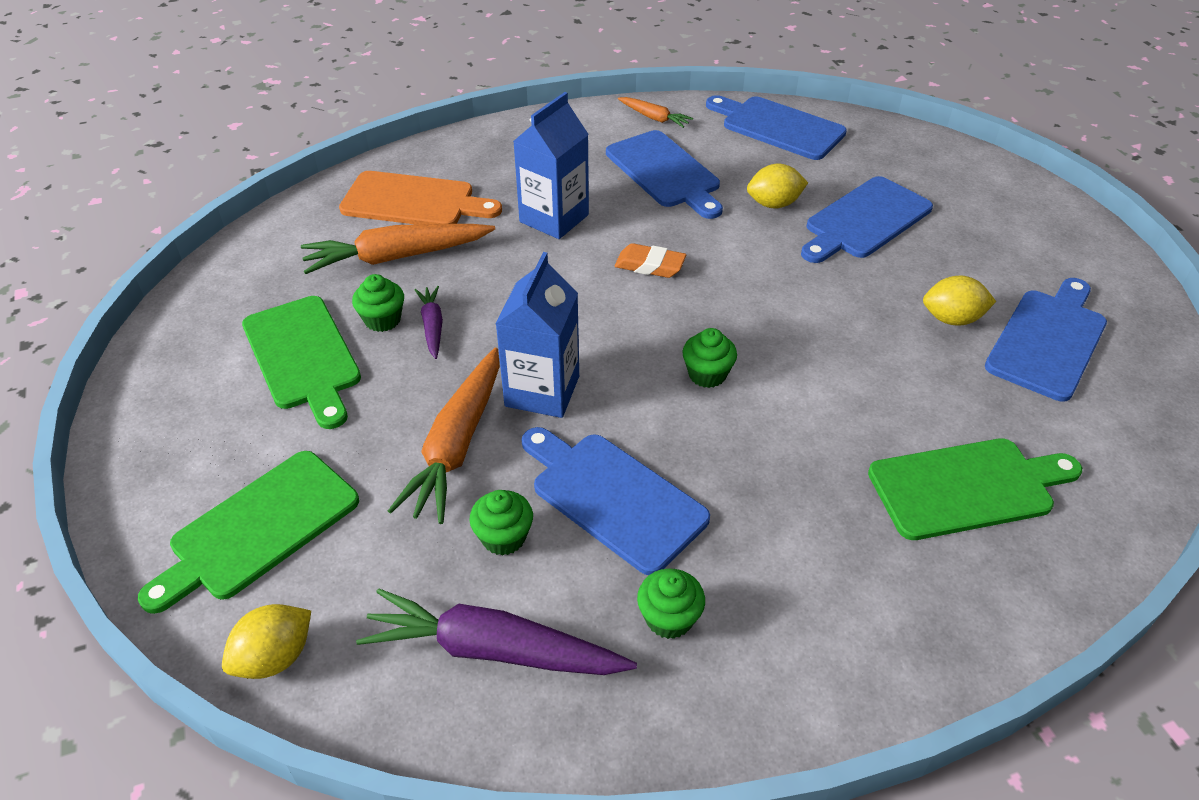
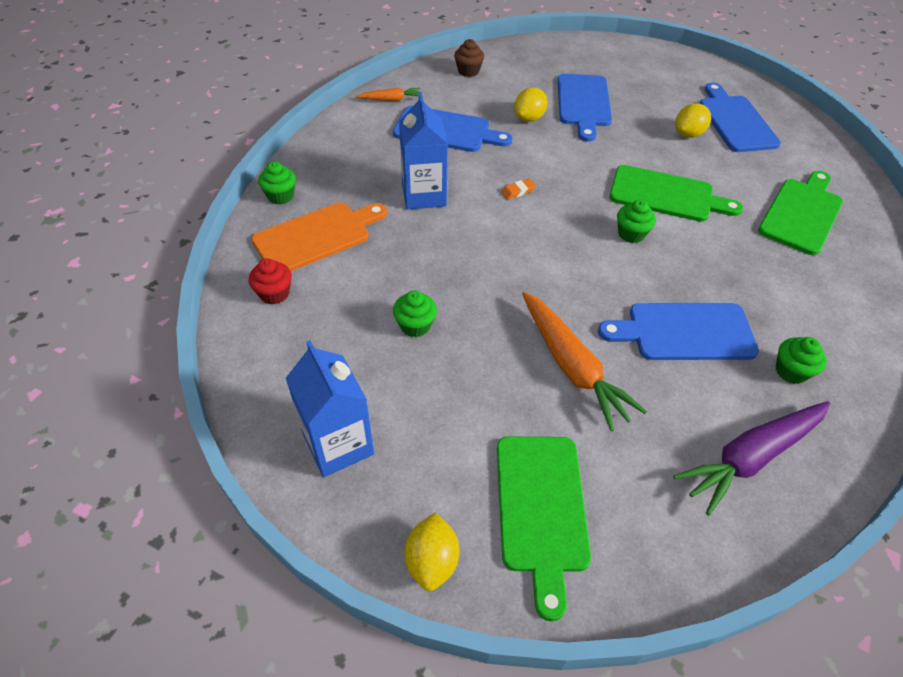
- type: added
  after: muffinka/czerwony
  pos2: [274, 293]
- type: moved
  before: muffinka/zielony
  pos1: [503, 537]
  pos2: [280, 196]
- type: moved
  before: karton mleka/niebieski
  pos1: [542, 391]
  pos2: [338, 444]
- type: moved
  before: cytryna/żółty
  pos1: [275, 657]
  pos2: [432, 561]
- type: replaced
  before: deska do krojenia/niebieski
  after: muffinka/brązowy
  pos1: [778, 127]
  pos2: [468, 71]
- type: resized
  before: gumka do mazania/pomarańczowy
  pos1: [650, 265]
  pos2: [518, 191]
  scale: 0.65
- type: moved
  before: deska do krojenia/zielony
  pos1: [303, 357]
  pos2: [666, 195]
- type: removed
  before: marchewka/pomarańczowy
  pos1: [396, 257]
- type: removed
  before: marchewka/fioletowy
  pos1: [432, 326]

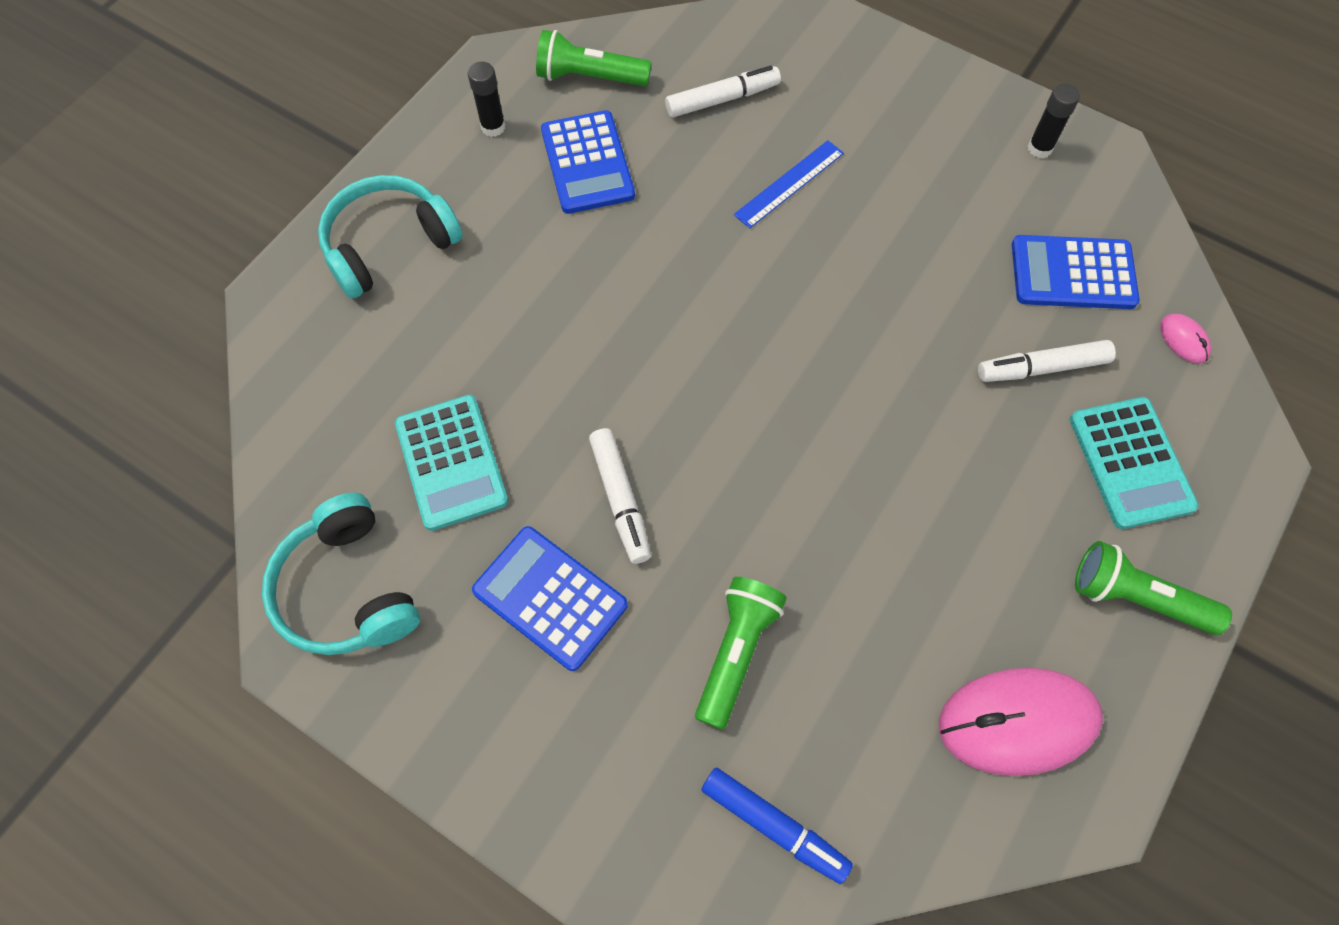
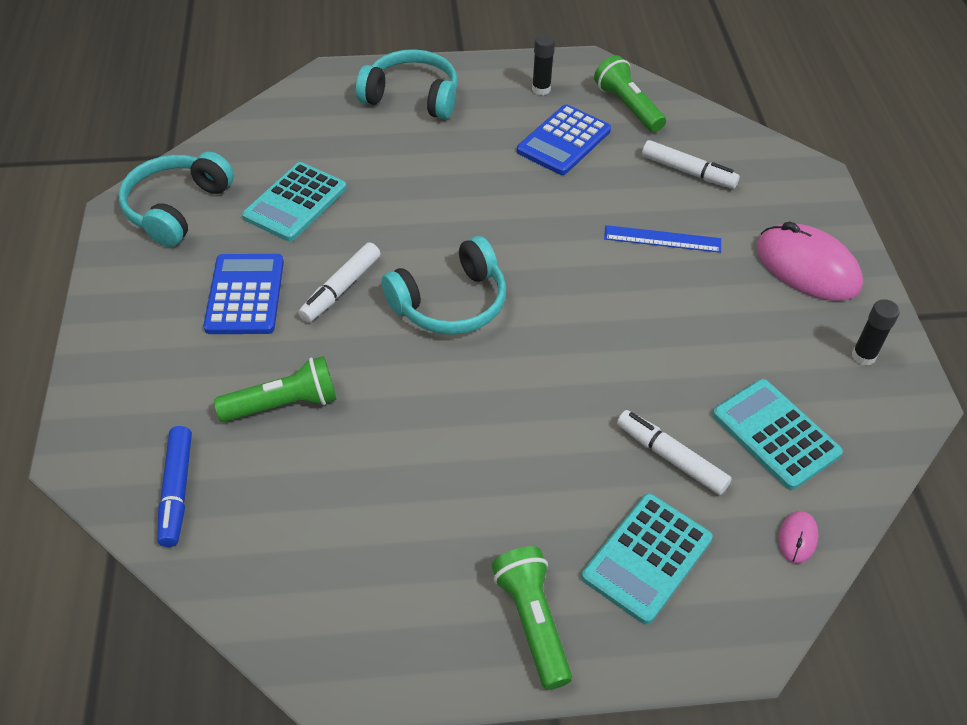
- type: added
  after: słuchawki/turkusowy
  pos2: [450, 303]
- type: recoloured
  before: kalkulator/niebieski
  after: kalkulator/turkusowy
  pos1: [1073, 273]
  pos2: [775, 434]
- type: moved
  before: myszka/różowy
  pos1: [1017, 722]
  pos2: [807, 267]

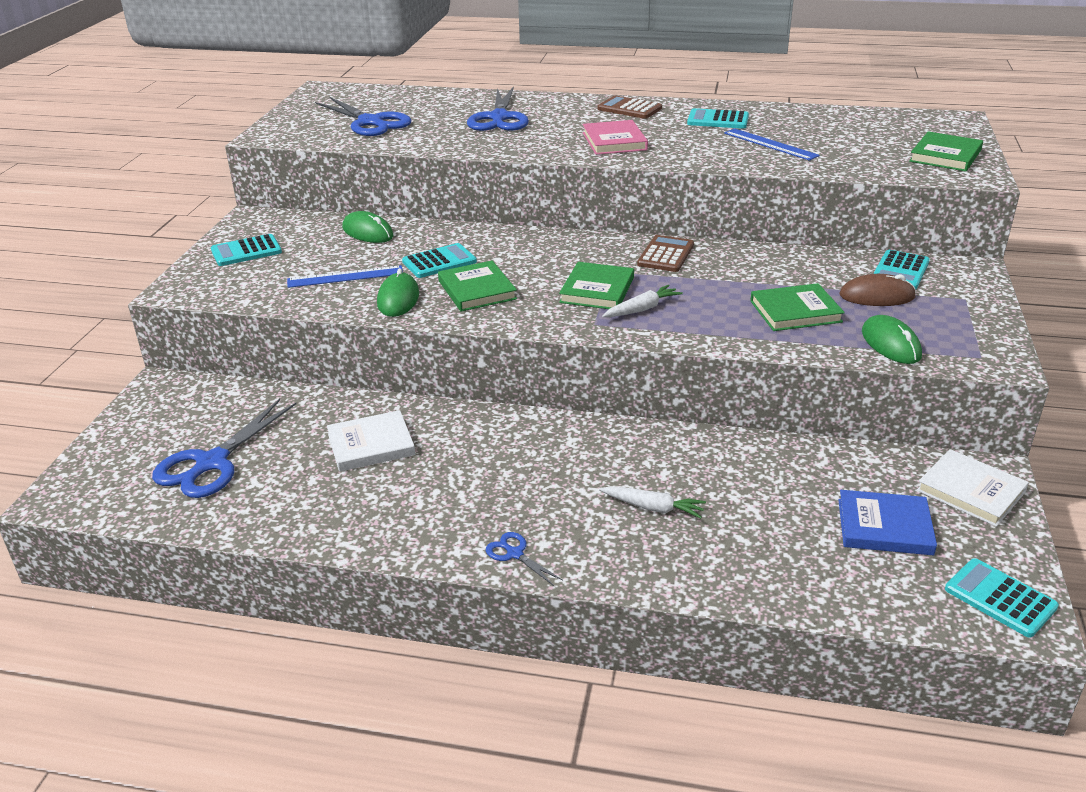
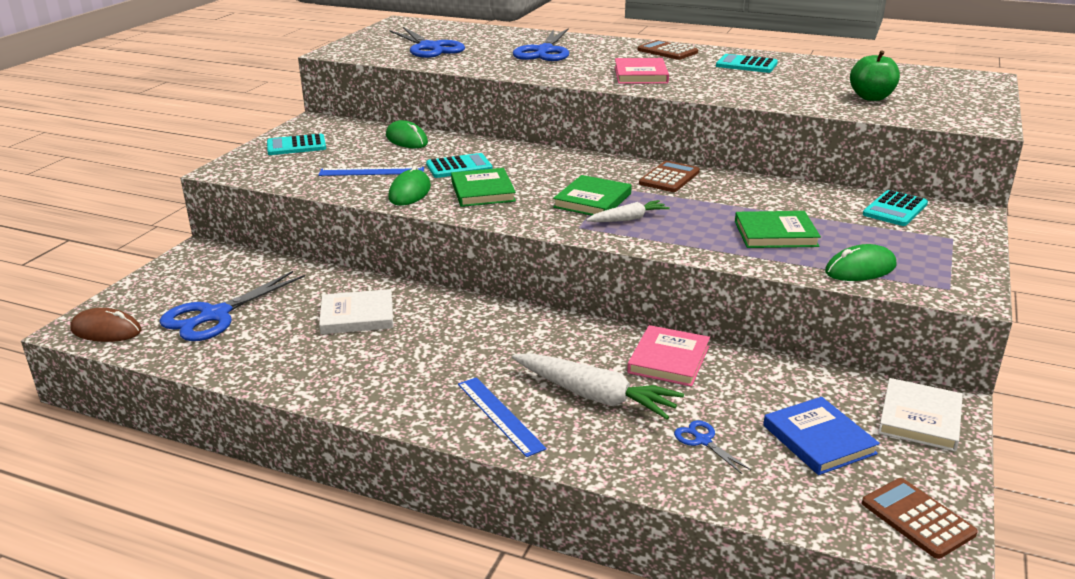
- type: moved
  before: myszka/brązowy
  pos1: [877, 296]
  pos2: [106, 330]
- type: moved
  before: linijka/niebieski
  pos1: [770, 144]
  pos2: [500, 415]
- type: resized
  before: marchewka/biały
  pos1: [653, 508]
  pos2: [595, 396]
  scale: 1.76
- type: added
  after: książka/różowy
  pos2: [668, 359]
- type: moved
  before: nożyczki/niebieski
  pos1: [515, 554]
  pos2: [703, 441]
- type: turned
  before: książka/niebieski
  pos1: [884, 527]
  pos2: [818, 439]
  turn: 45
- type: turned
  before: myszka/zielony
  pos1: [891, 344]
  pos2: [860, 269]
  turn: 75
- type: added
  after: jabłko/zielony
  pos2: [871, 97]
- type: recoloured
  before: kalkulator/turkusowy
  after: kalkulator/brązowy
  pos1: [1000, 598]
  pos2: [917, 518]
- type: turned
  before: książka/biały
  pos1: [971, 491]
  pos2: [920, 418]
  turn: 60
- type: removed
  before: książka/zielony
  pos1: [945, 156]

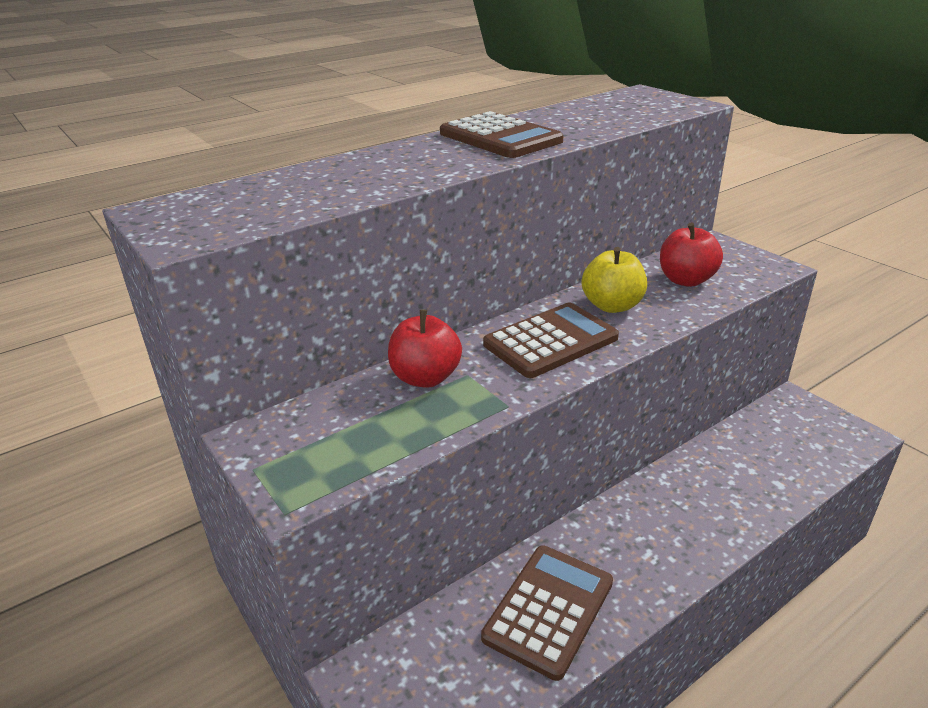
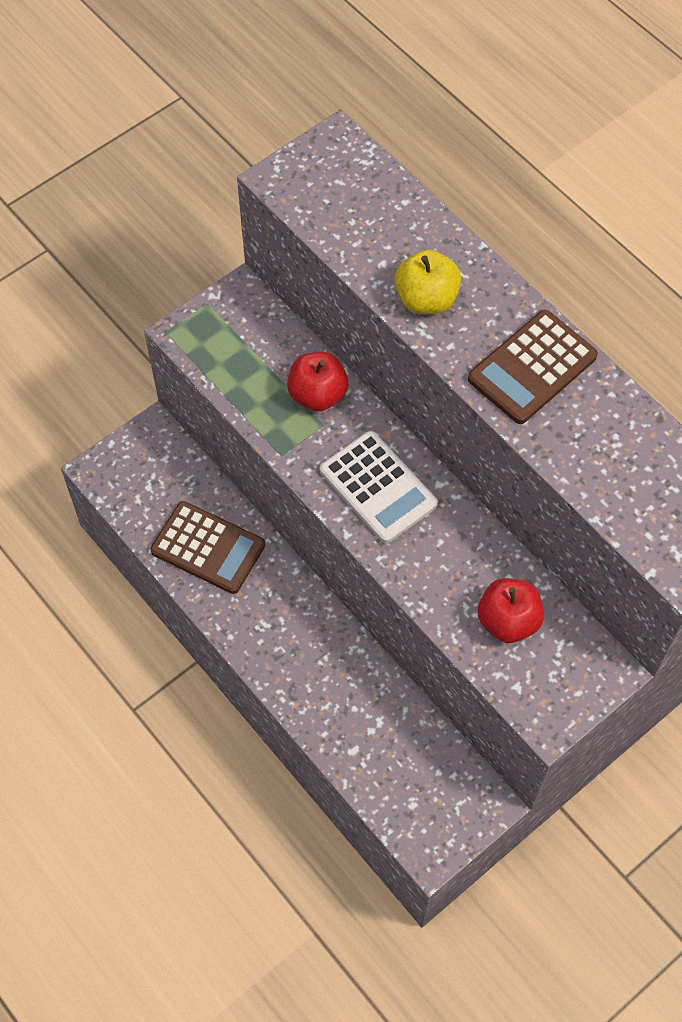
- type: recoloured
  before: kalkulator/brązowy
  after: kalkulator/biały
  pos1: [550, 341]
  pos2: [378, 487]
- type: moved
  before: jabłko/żółty
  pos1: [612, 306]
  pos2: [426, 299]

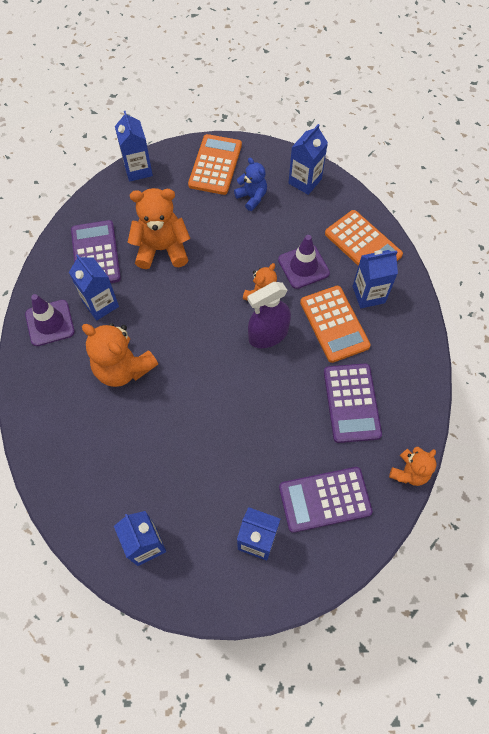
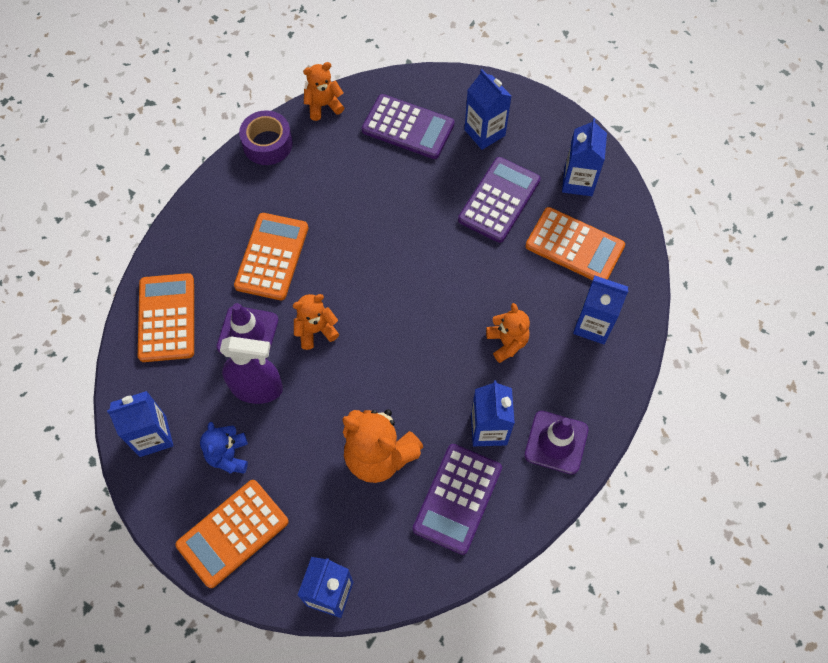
- type: moved
  before: spryskiwacz/fioletowy
  pos1: [268, 335]
  pos2: [257, 388]
- type: added
  after: taśma klejąca/fioletowy
  pos2: [267, 144]
- type: moved
  before: kalkulator/fioletowy
  pos1: [351, 403]
  pos2: [499, 200]
- type: resized
  before: miś/pomarańczowy
  pos1: [123, 368]
  pos2: [507, 342]
  scale: 0.59
- type: added
  after: kalkulator/pomarańczowy
  pos2: [574, 246]
- type: moved
  before: karton mleka/niebieski
  pos1: [368, 294]
  pos2: [593, 325]

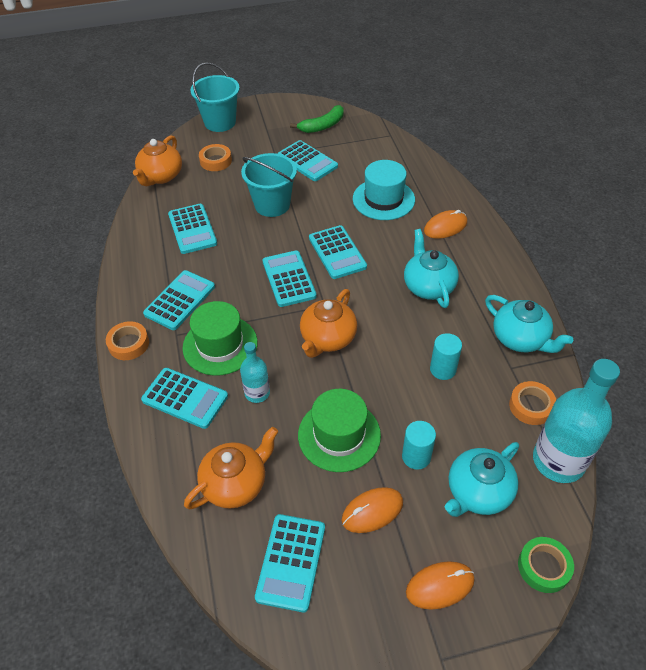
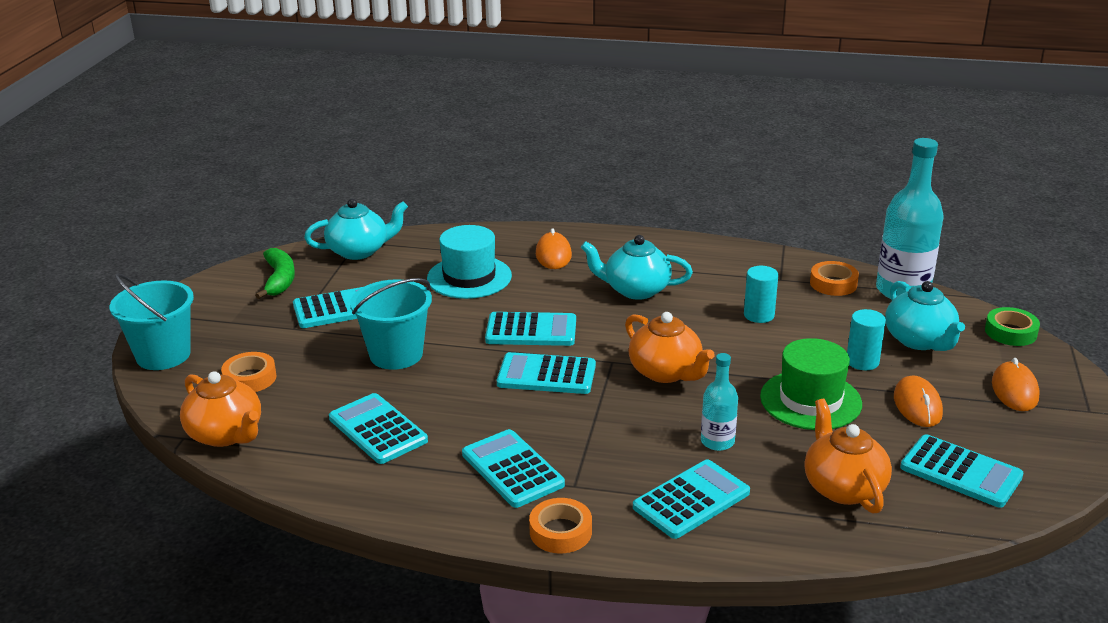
- type: moved
  before: imbryk/turkusowy
  pos1: [520, 339]
  pos2: [359, 251]
- type: turned
  before: kalkulator/turkusowy
  pos1: [192, 229]
  pos2: [378, 429]
  turn: -135
- type: removed
  before: kapelusz/zielony
  pos1: [220, 345]

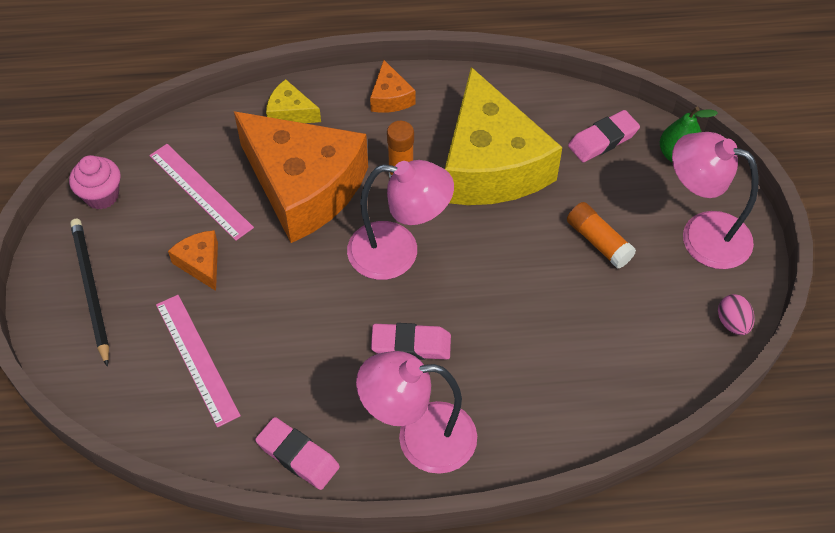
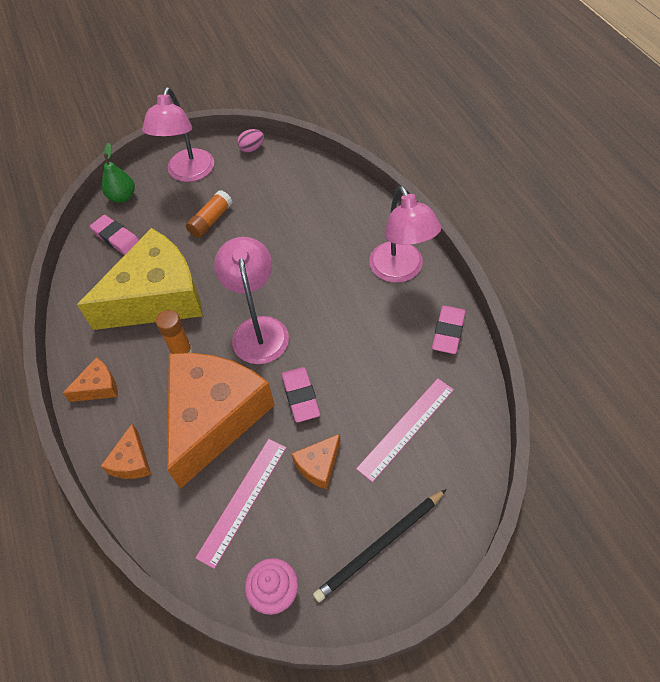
- type: recoloured
  before: ser/żółty
  after: ser/pomarańczowy
  pos1: [290, 112]
  pos2: [131, 461]
- type: moved
  before: gumka do mazania/różowy
  pos1: [411, 345]
  pos2: [300, 396]

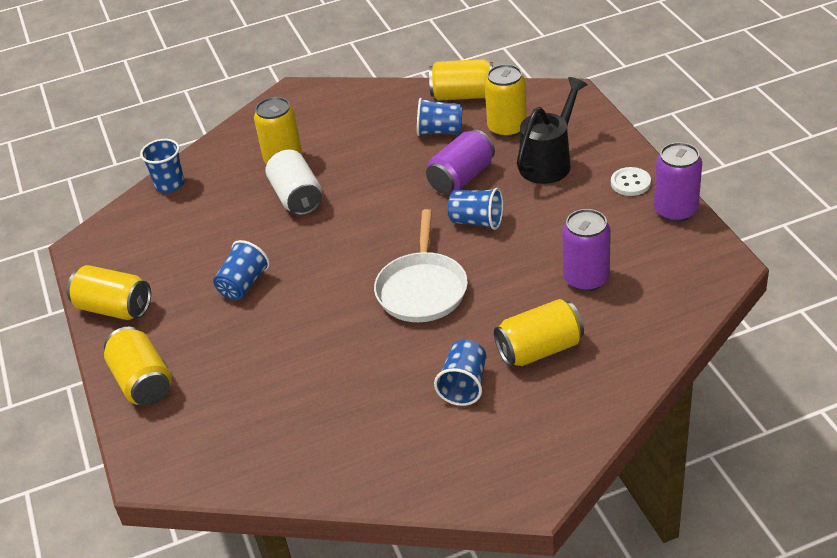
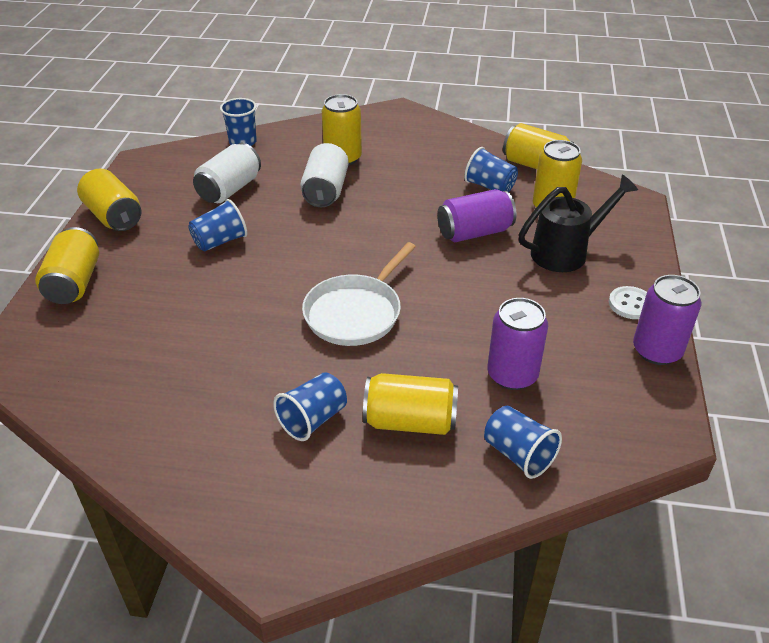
- type: added
  after: puszka/biały
  pos2: [229, 189]
- type: moved
  before: szklanka/niebieski
  pos1: [477, 221]
  pos2: [518, 454]

